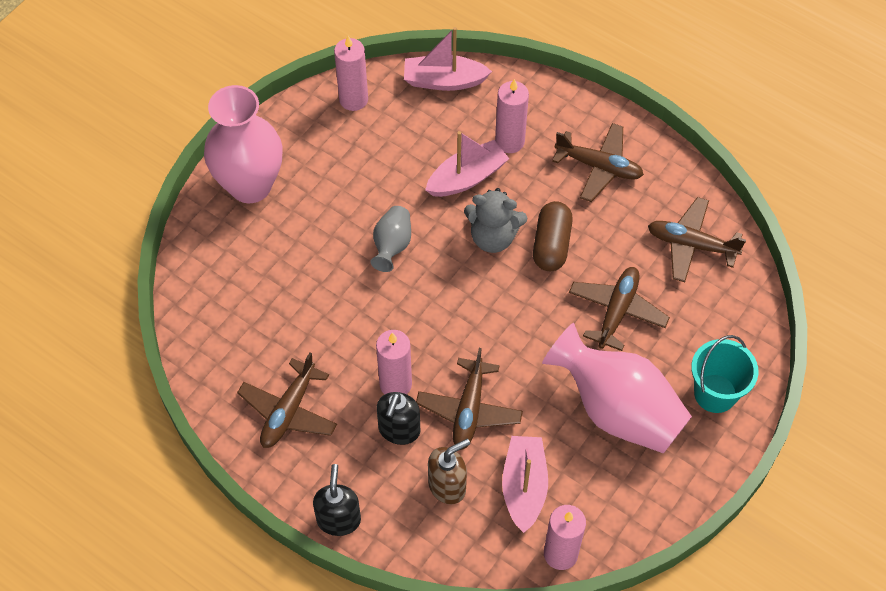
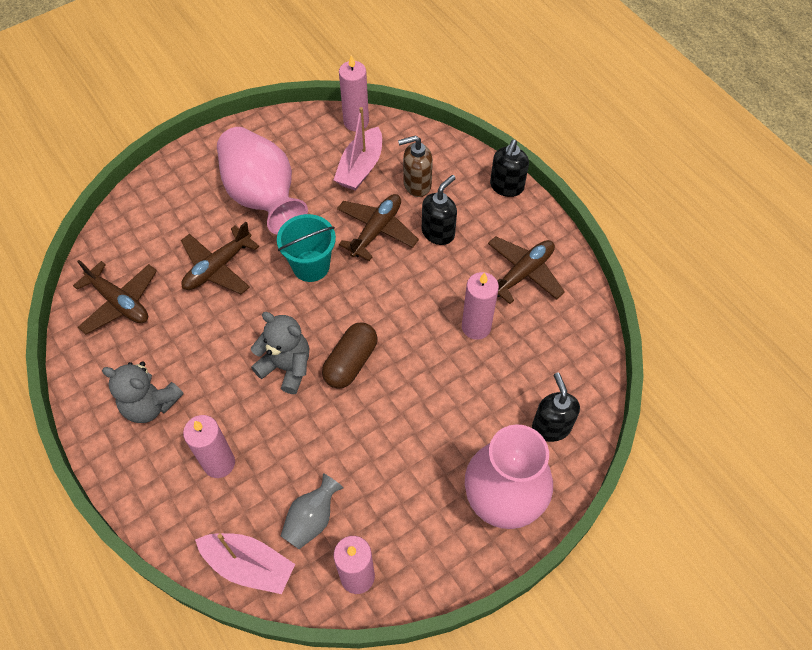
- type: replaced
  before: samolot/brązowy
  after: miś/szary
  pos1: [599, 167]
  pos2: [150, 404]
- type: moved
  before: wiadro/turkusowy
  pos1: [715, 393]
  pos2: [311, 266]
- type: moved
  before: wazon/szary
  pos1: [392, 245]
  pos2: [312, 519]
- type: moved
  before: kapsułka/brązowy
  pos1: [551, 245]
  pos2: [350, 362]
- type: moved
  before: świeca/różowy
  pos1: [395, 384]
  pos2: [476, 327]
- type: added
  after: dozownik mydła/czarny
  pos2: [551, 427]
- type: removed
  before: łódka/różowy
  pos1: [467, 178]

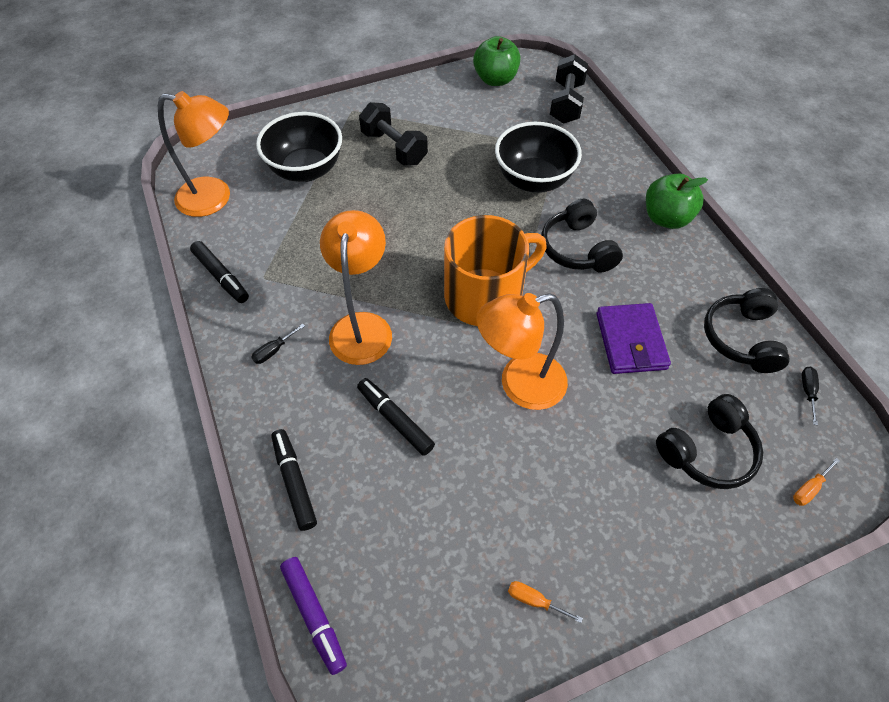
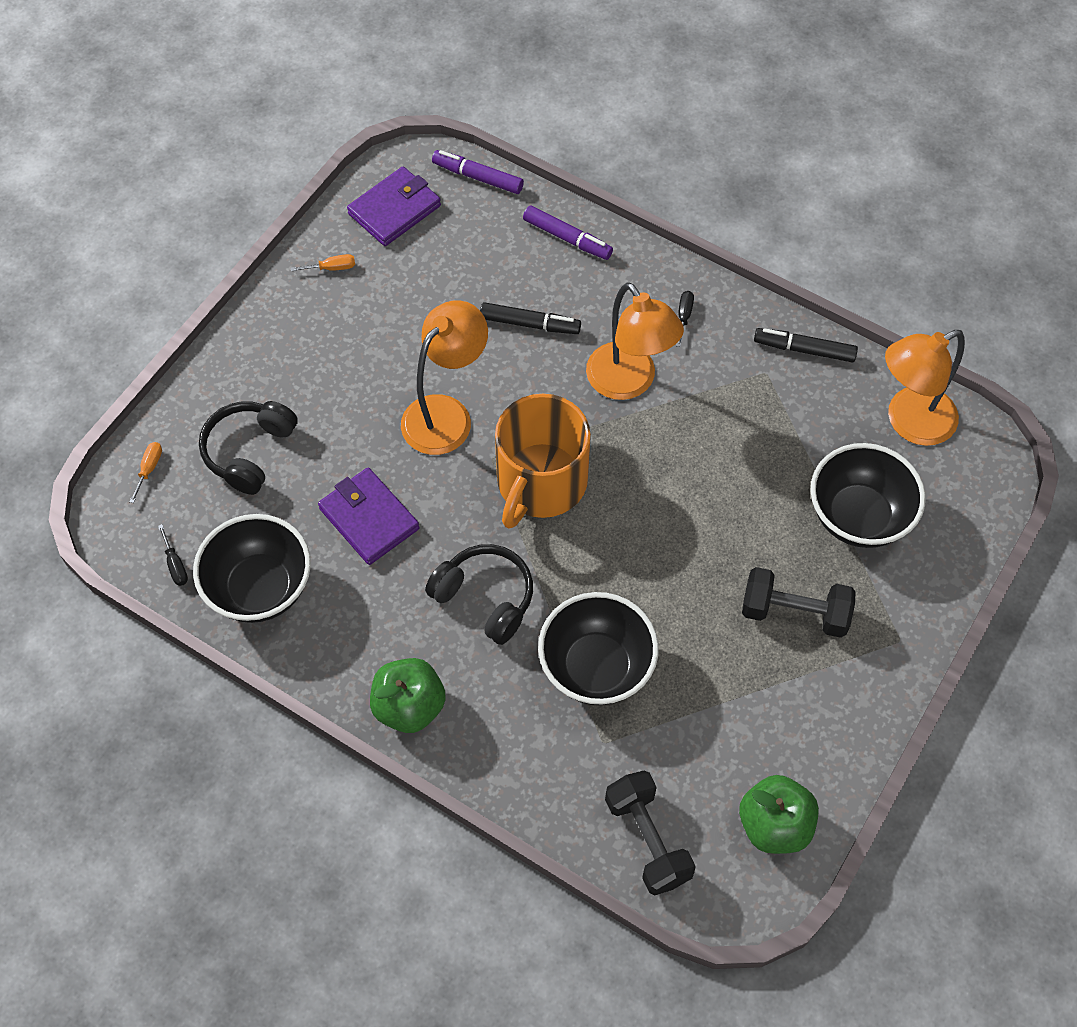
- type: replaced
  before: słuchawki/czarny
  after: miska/czarny
  pos1: [741, 338]
  pos2: [260, 588]
- type: added
  after: portfel/fioletowy
  pos2: [394, 210]
- type: recoloured
  before: flamaster/czarny
  after: flamaster/fioletowy
  pos1: [294, 482]
  pos2: [567, 238]

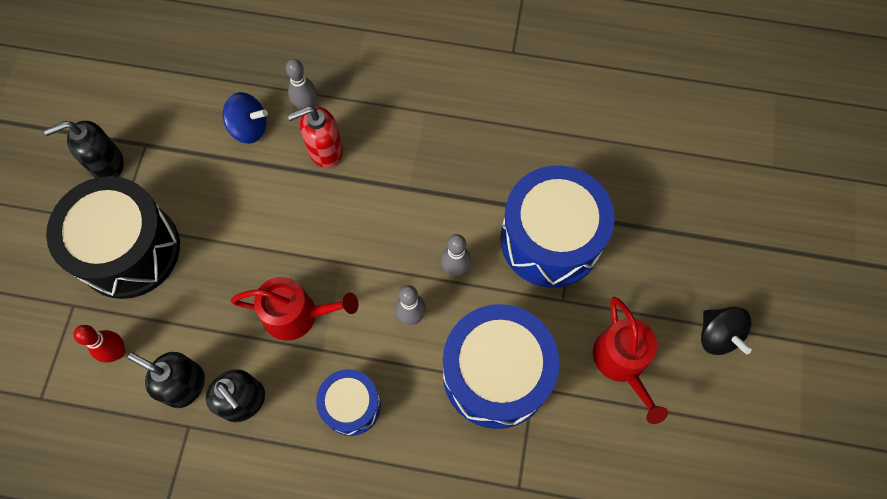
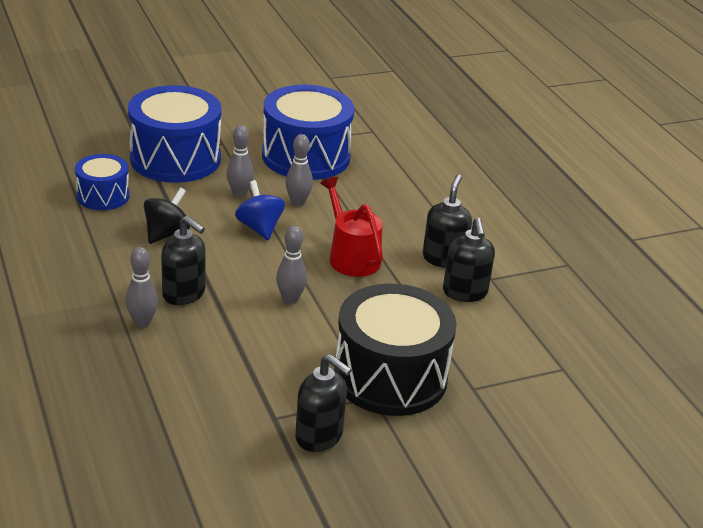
- type: moved
  before: bęben/niebieski
  pos1: [351, 405]
  pos2: [103, 196]
- type: moved
  before: bączek/czarny
  pos1: [717, 335]
  pos2: [166, 233]
- type: recoloured
  before: dozownik mydła/czerwony
  after: dozownik mydła/czarny
  pos1: [325, 150]
  pos2: [184, 294]
- type: moved
  before: bączek/niebieski
  pos1: [249, 128]
  pos2: [259, 228]
- type: added
  after: kręgiel/szary
  pos2: [290, 299]
- type: removed
  before: kręgiel/czerwony
  pos1: [117, 352]
- type: removed
  before: konewka/czerwony
  pos1: [622, 362]

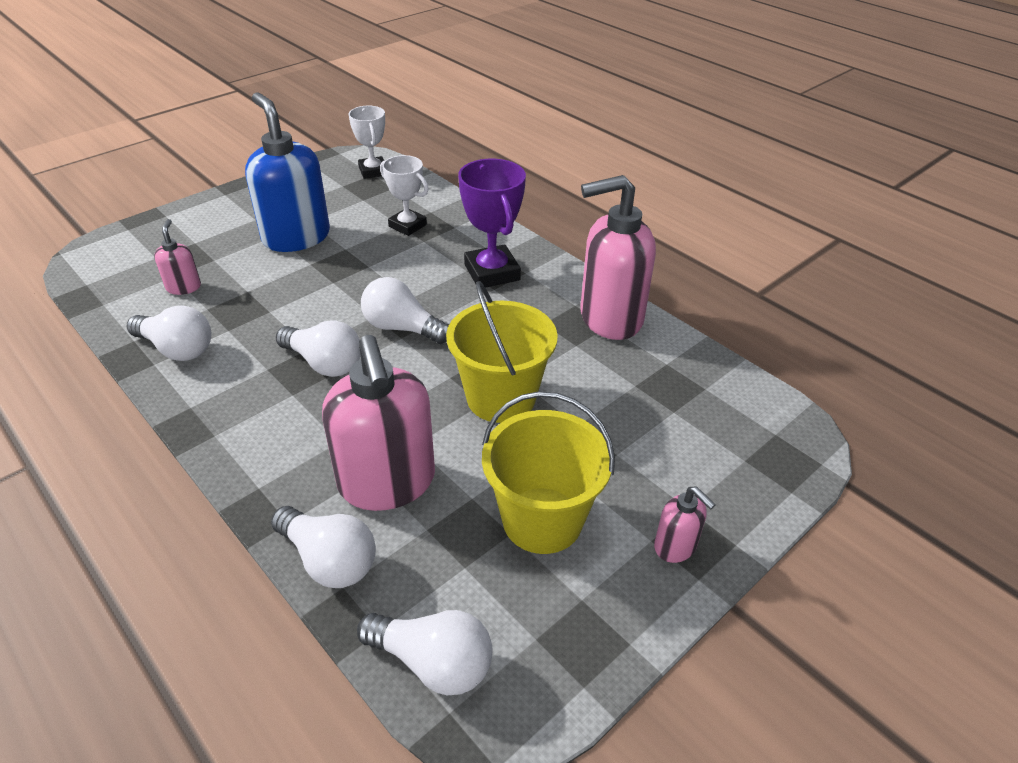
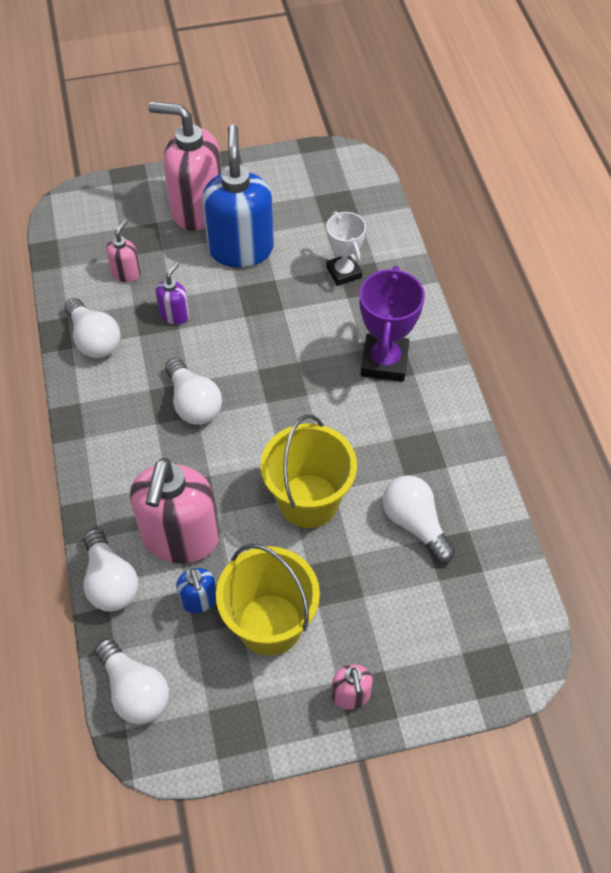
- type: moved
  before: dozownik mydła/różowy
  pos1: [610, 318]
  pos2: [197, 209]
- type: added
  after: dozownik mydła/fioletowy
  pos2: [175, 314]
- type: added
  after: dozownik mydła/niebieski
  pos2: [199, 600]
- type: moved
  before: żarówka/biały
  pos1: [402, 328]
  pos2: [415, 523]
- type: removed
  before: puchar/biały
  pos1: [373, 171]

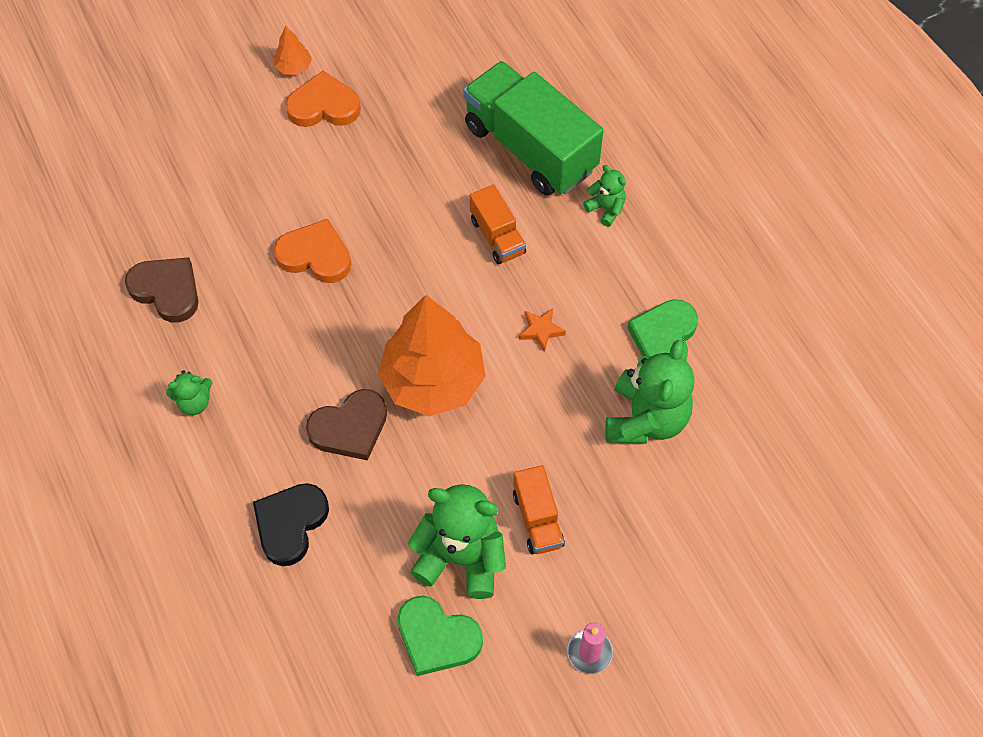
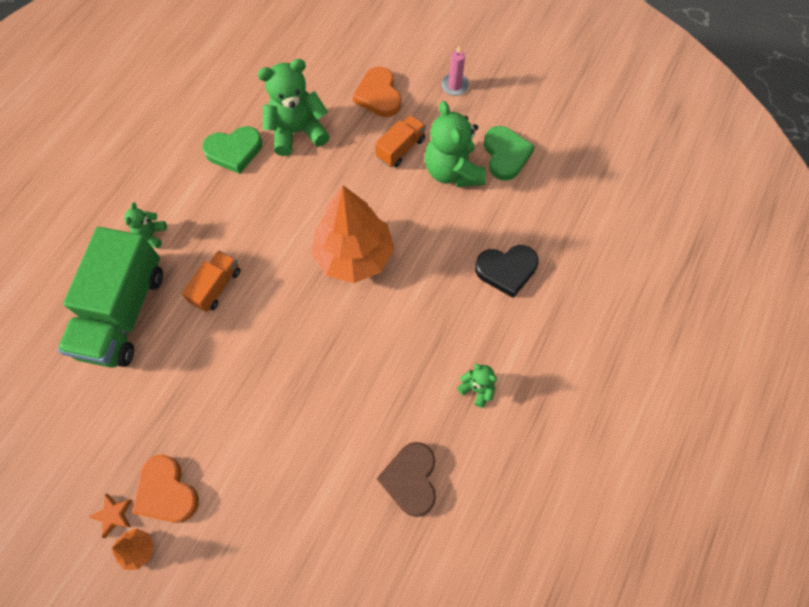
- type: moved
  before: gwiazda/pomarańczowy
  pos1: [541, 330]
  pos2: [114, 515]
- type: moved
  before: serce/pomarańczowy
  pos1: [315, 255]
  pos2: [378, 95]
- type: removed
  before: serce/brązowy
  pos1: [350, 428]

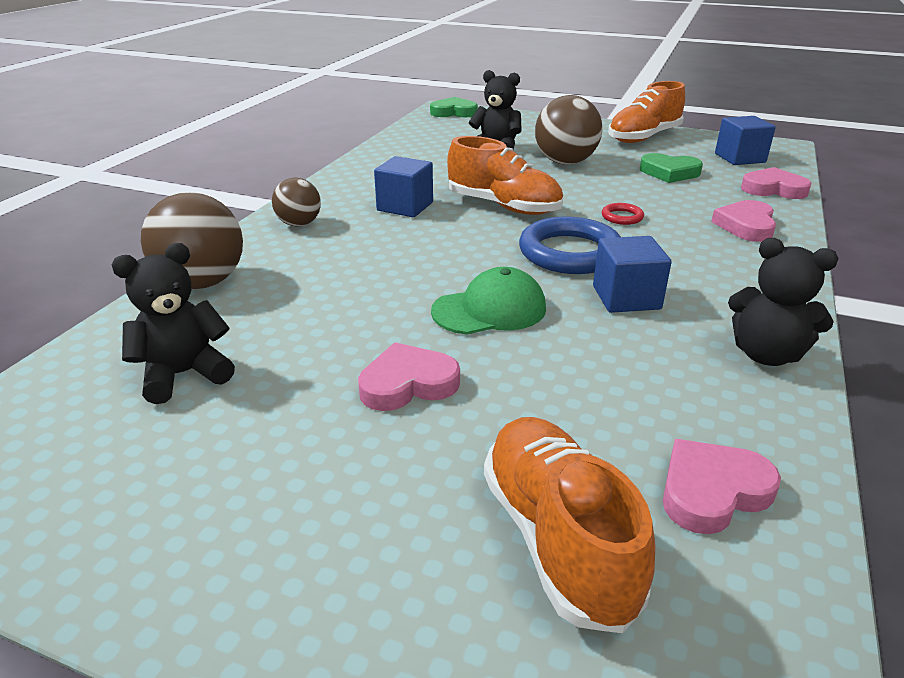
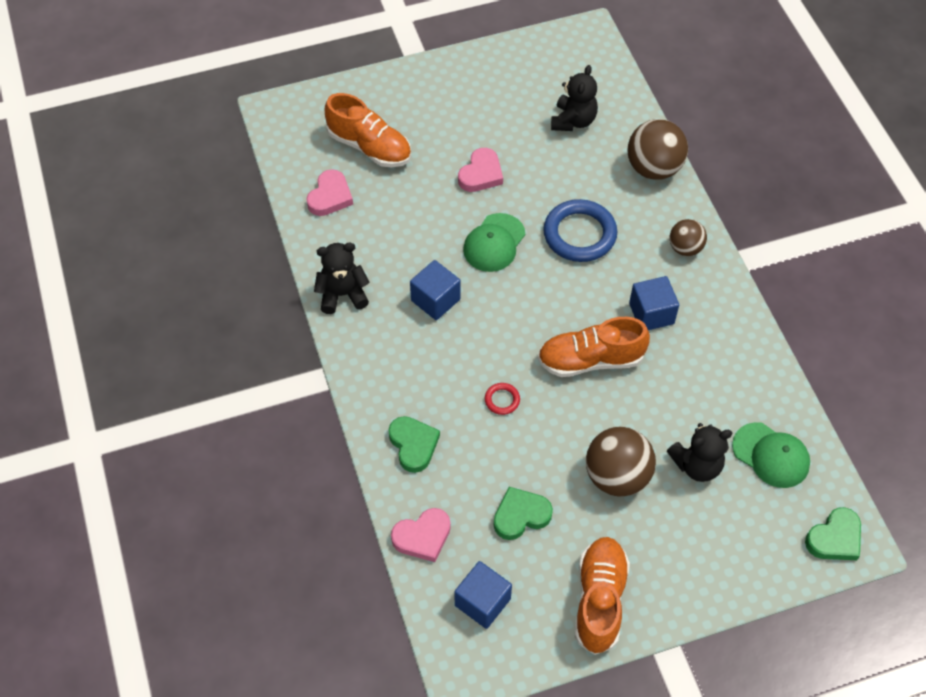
- type: recoloured
  before: serce/różowy
  after: serce/zielony
  pos1: [746, 226]
  pos2: [413, 445]
- type: moved
  before: pierścień/niebieski
  pos1: [570, 253]
  pos2: [579, 234]
- type: added
  after: czapka/zielony
  pos2: [771, 455]

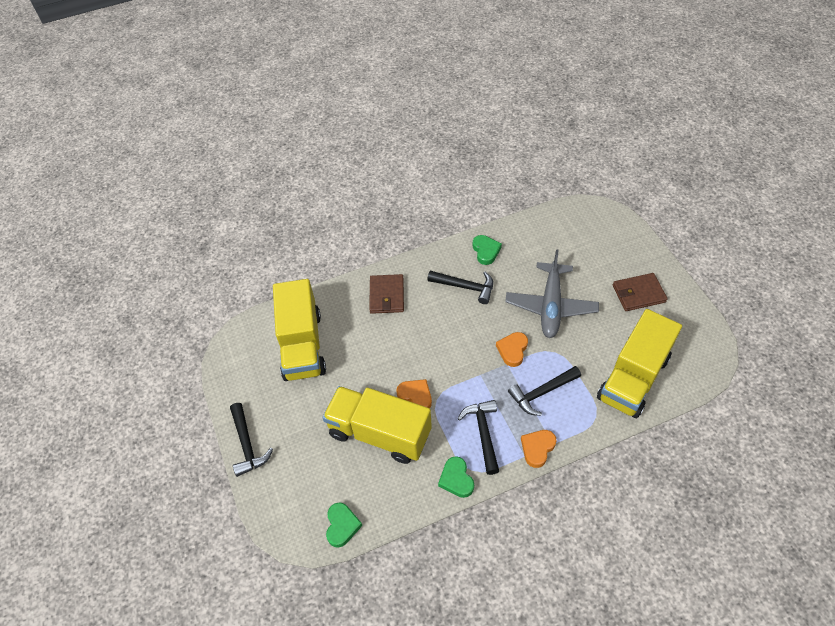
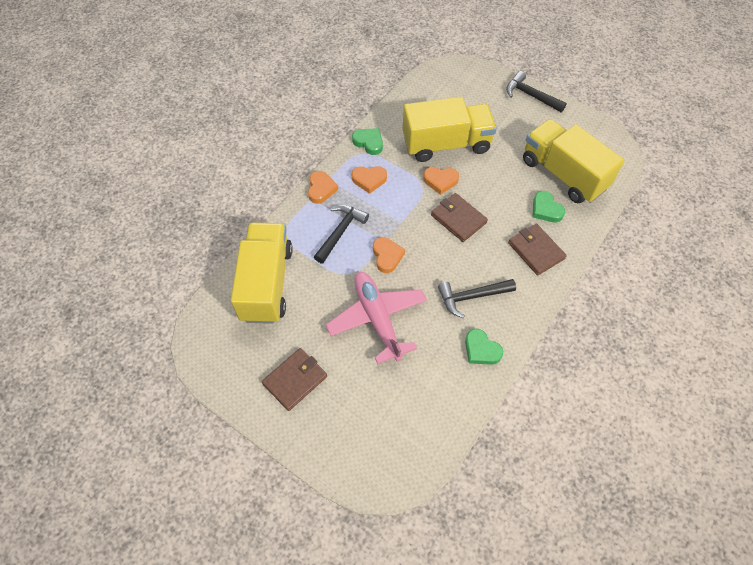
- type: recoloured
  before: samolot/szary
  after: samolot/różowy
  pos1: [551, 306]
  pos2: [377, 319]
- type: replaced
  before: młotek/czarny
  after: serce/pomarańczowy
  pos1: [483, 433]
  pos2: [369, 180]
- type: added
  after: portfel/brązowy
  pos2: [458, 219]
- type: moved
  before: serce/zielony
  pos1: [342, 526]
  pos2: [546, 209]

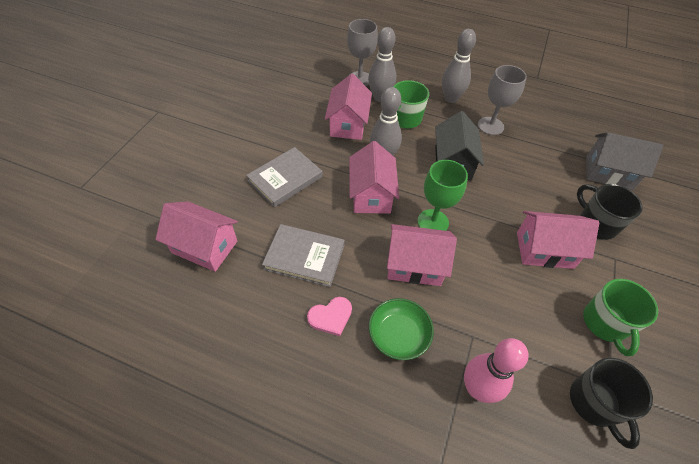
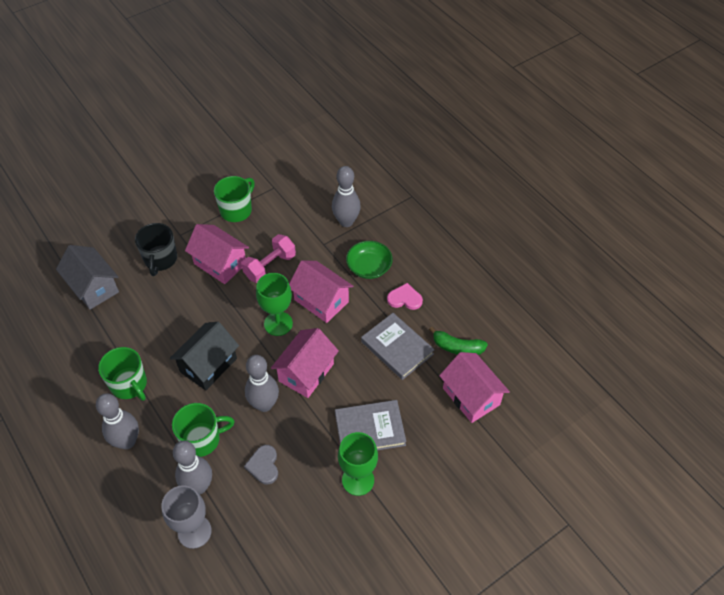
- type: replaced
  before: kielich/szary
  after: kubek/zielony
  pos1: [490, 126]
  pos2: [129, 385]
- type: added
  after: hantel/różowy
  pos2: [270, 266]
- type: replaced
  before: domek/różowy
  after: serce/szary
  pos1: [348, 124]
  pos2: [263, 465]
- type: recoloured
  before: kręgiel/różowy
  after: kręgiel/szary
  pos1: [477, 388]
  pos2: [346, 221]
- type: added
  after: kielich/zielony
  pos2: [358, 480]
- type: added
  after: banan/zielony
  pos2: [457, 347]
- type: removed
  before: kubek/czarny
  pos1: [594, 403]

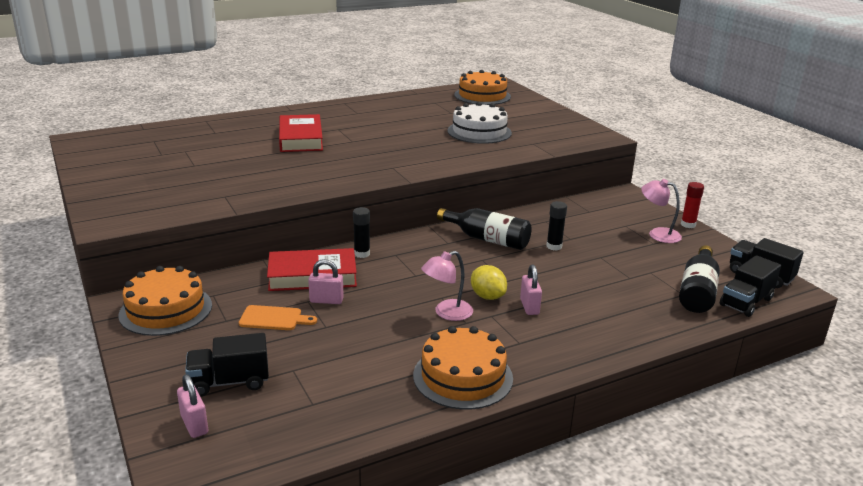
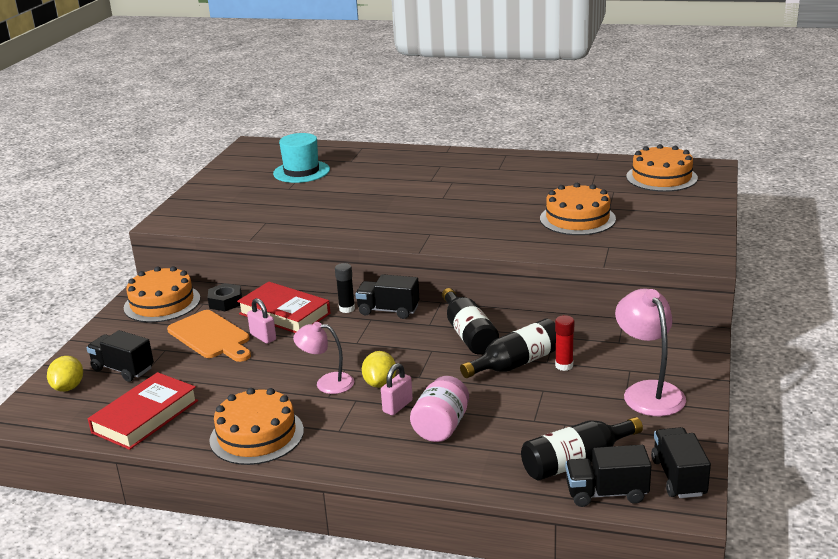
- type: replaced
  before: kłódka/różowy
  after: cytryna/żółty
  pos1: [194, 425]
  pos2: [68, 387]
- type: moved
  before: książka/czerwony
  pos1: [300, 138]
  pos2: [145, 416]
- type: resized
  before: deska do krojenia/pomarańczowy
  pos1: [274, 318]
  pos2: [211, 336]
  scale: 1.62
- type: added
  after: nakrętka/czarny
  pos2: [225, 302]
- type: added
  after: kapelusz/turkusowy
  pos2: [301, 172]
- type: added
  after: ciężarówka/czarny
  pos2: [388, 310]
- type: added
  after: słoik/różowy
  pos2: [441, 427]
- type: replaced
  before: klej w sztyfcie/czarny
  after: butelka/czarny
  pos1: [554, 246]
  pos2: [516, 363]
- type: recoloured
  before: tort/biały
  after: tort/pomarańczowy
  pos1: [479, 132]
  pos2: [577, 219]
- type: moved
  before: klej w sztyfcie/czerwony
  pos1: [688, 225]
  pos2: [564, 366]
- type: resized
  before: lampka/różowy
  pos1: [658, 234]
  pos2: [648, 391]
  scale: 1.53

